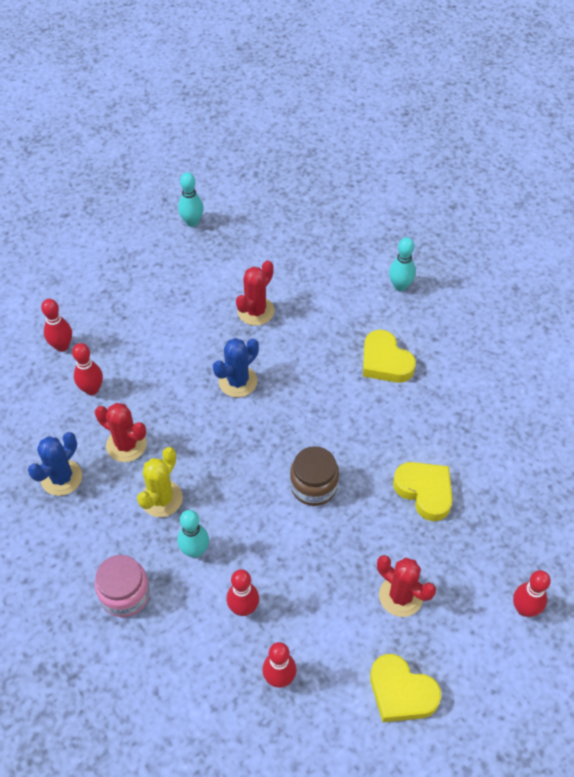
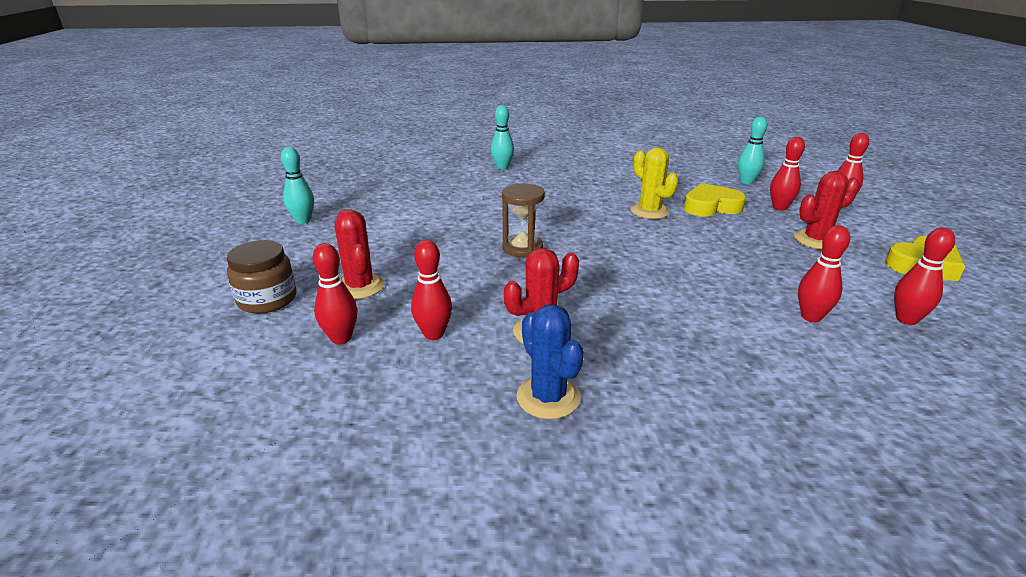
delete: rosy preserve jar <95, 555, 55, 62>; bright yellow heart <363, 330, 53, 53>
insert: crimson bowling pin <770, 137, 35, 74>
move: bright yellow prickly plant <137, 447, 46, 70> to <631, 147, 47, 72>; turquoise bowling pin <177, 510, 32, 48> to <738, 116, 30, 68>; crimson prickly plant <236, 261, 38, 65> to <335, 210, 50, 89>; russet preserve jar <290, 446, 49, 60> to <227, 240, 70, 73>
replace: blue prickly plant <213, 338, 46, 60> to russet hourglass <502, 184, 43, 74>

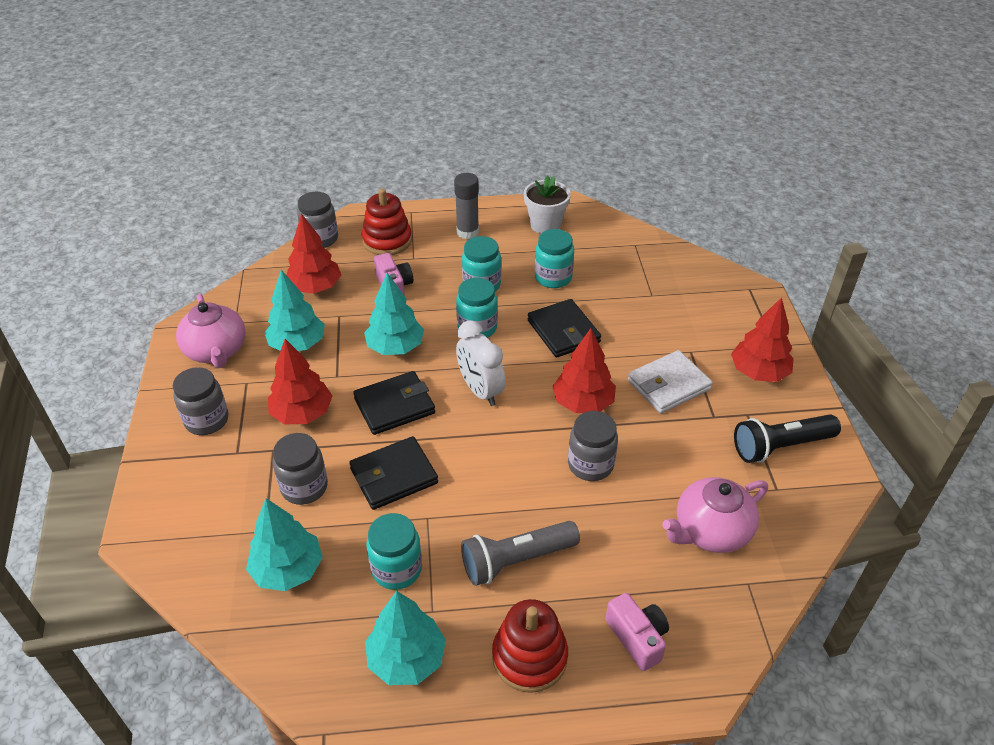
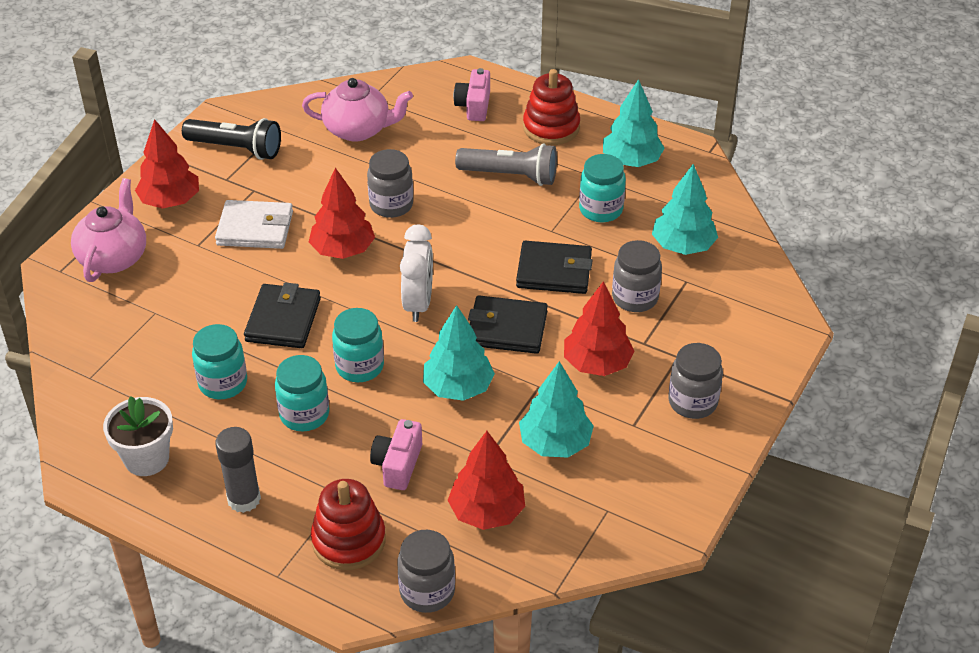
move: rosy china teapot <176, 294, 70, 74> to <71, 178, 75, 104>

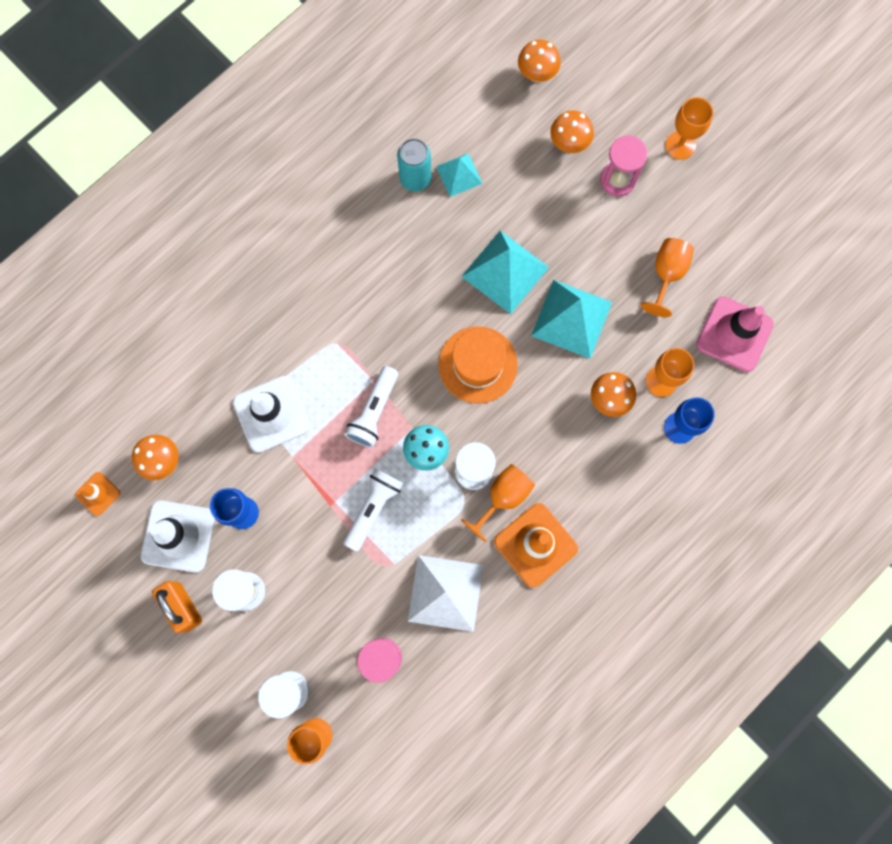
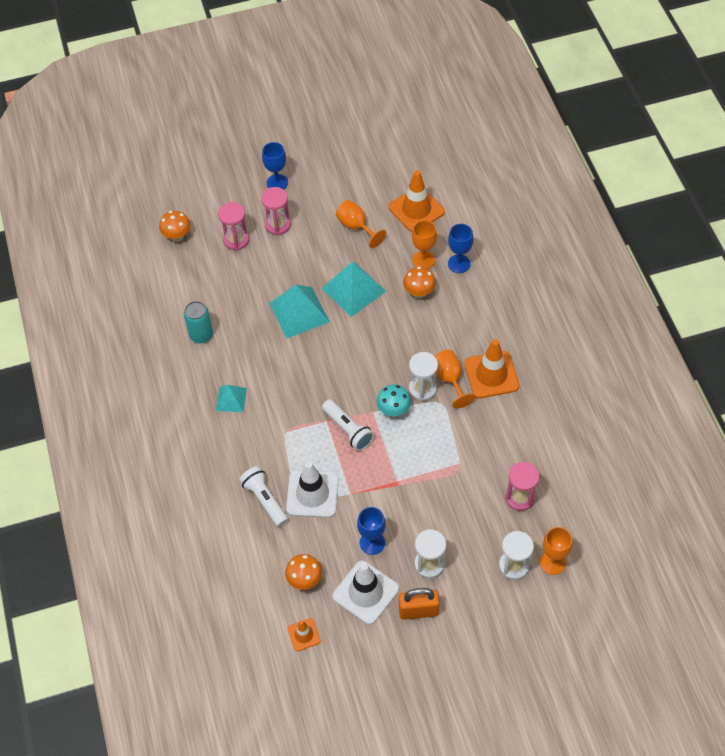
delete: snow-white pyramid <408, 555, 75, 77>; orange tall hat <438, 326, 80, 77>
move: snow-white pocket torch <343, 468, 60, 84> to <239, 466, 49, 61>; turquoise pyramid <436, 153, 46, 44> to <216, 385, 31, 27>
replace: orange mushroom <550, 110, 44, 43> to rosy hourglass <218, 202, 31, 49>
recolor: orange goblet <665, 97, 48, 63> to blue goblet <262, 142, 26, 47>; rosy road cone <696, 296, 78, 76> to orange road cone <389, 170, 56, 62>

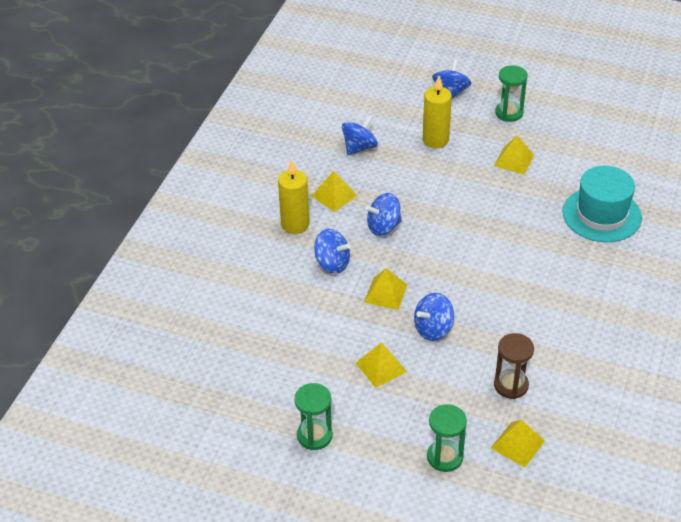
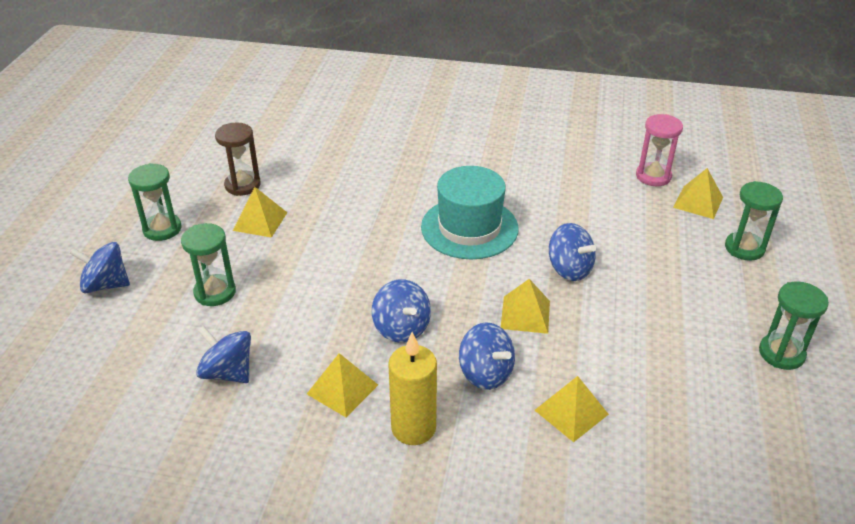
insert: rosy hourglass <636, 114, 47, 72>
move: bright yellow pyramid <356, 342, 51, 46> to <535, 376, 74, 66>; russet hourglass <494, 333, 40, 66> to <215, 122, 46, 74>; turquoise tall hat <562, 166, 80, 76> to <421, 166, 98, 93>
replace: bright yellow wax candle <423, 76, 29, 72> to green hourglass <181, 223, 55, 83>
rotate: blue spinning top <314, 229, 37, 44> = <459, 322, 56, 68> 120 degrees clockwise

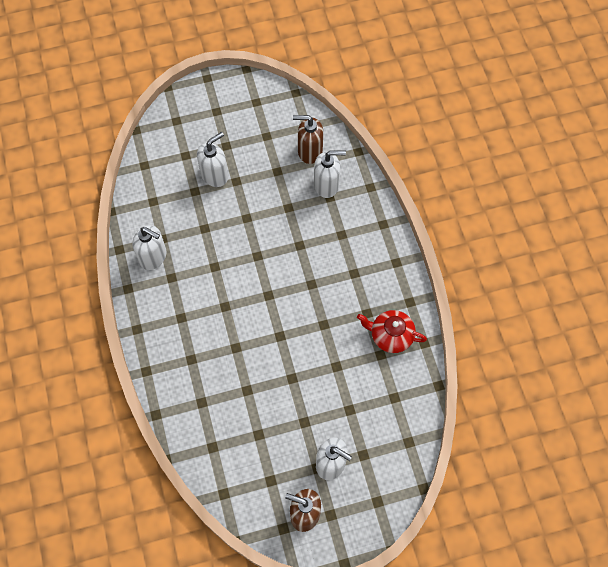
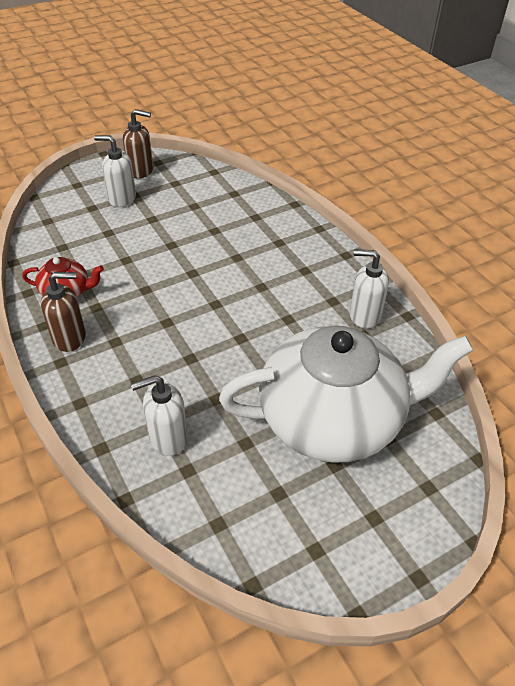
move: russet soap dispenser <293, 115, 30, 49> to <41, 272, 45, 80>
replace: snow-white soap dispenser <197, 132, 31, 55> to snow-white china teapot <219, 326, 255, 137>

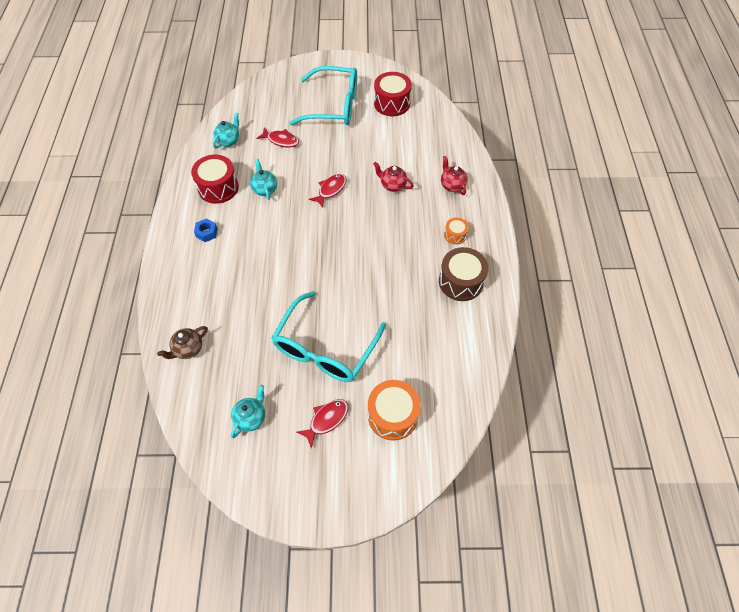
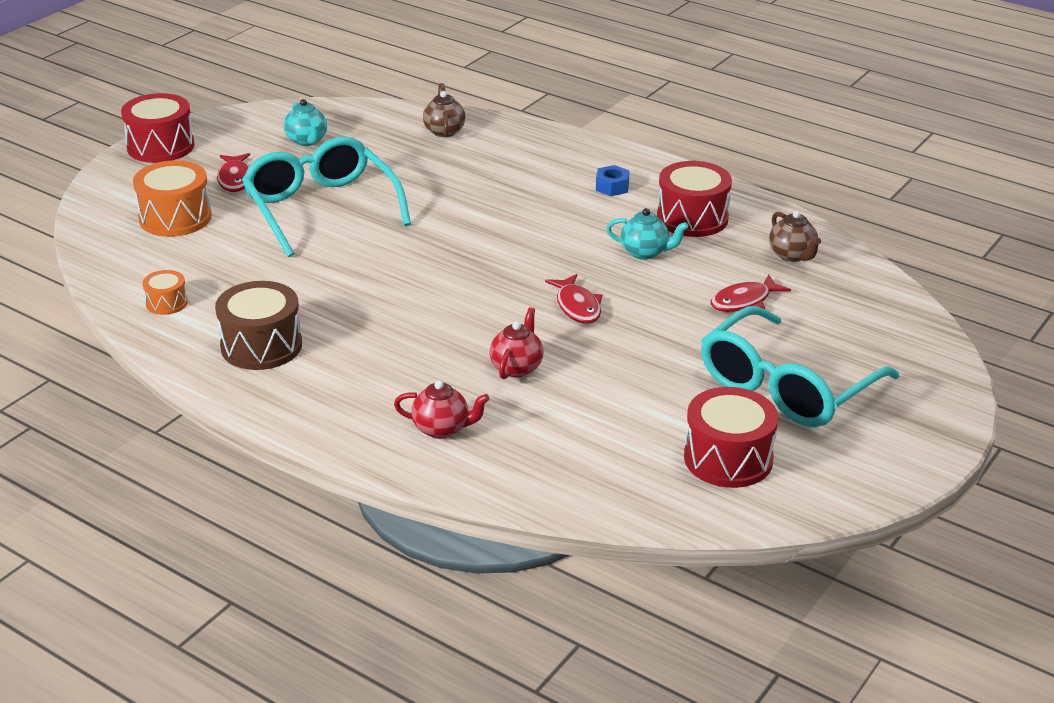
insert: crimson drum <121, 93, 73, 70>
move: orange drum <444, 218, 25, 27> to <142, 270, 46, 45>
recolor: turquoise china teapot <213, 113, 26, 35> to russet china teapot <769, 211, 52, 51>
rotate: crimson china teapot <373, 162, 41, 30> = <490, 307, 53, 72> 45 degrees counterclockwise

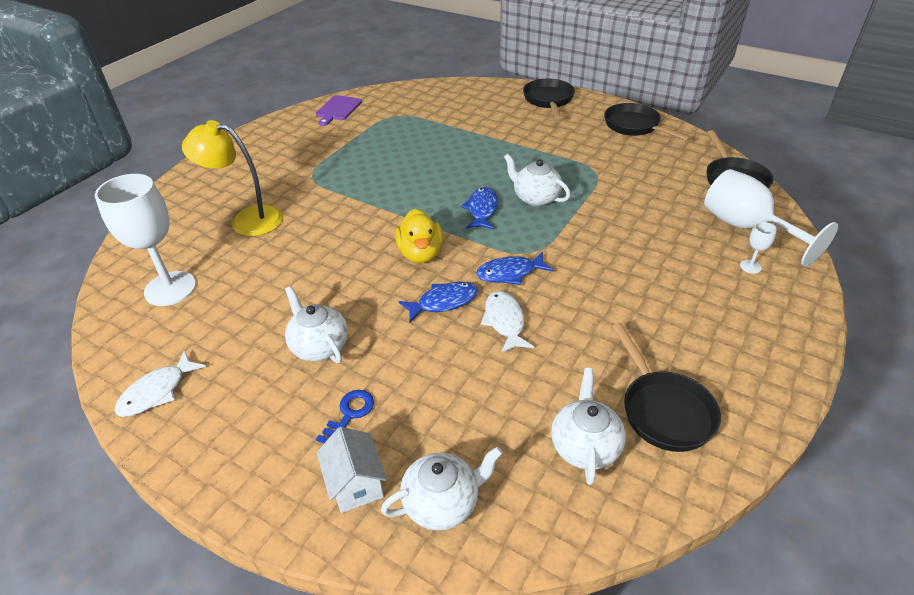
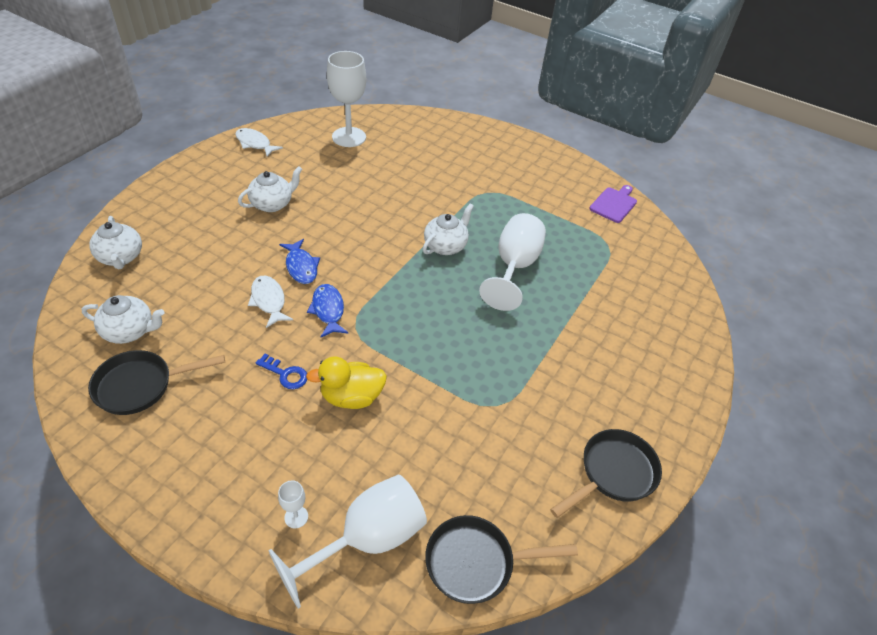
delete: bright yellow reading lamp <182, 120, 101, 116>; snow-white house <317, 427, 70, 86>; blue fish figure <461, 187, 37, 43>; jet-black pan <523, 79, 52, 40>
insert: snow-white goblet <479, 213, 67, 98>
move: blue door key <316, 390, 58, 53> to <256, 354, 51, 35>; bright yellow rubber duck <395, 209, 48, 54> to <306, 356, 81, 53>; snow-white china teapot <504, 154, 67, 52> to <423, 203, 51, 52>
rotate: royal purple cutting board <316, 95, 46, 31> = <589, 185, 48, 38> 105 degrees clockwise; snow-white fish figure <481, 291, 53, 62> = <248, 276, 45, 52> 105 degrees counterclockwise

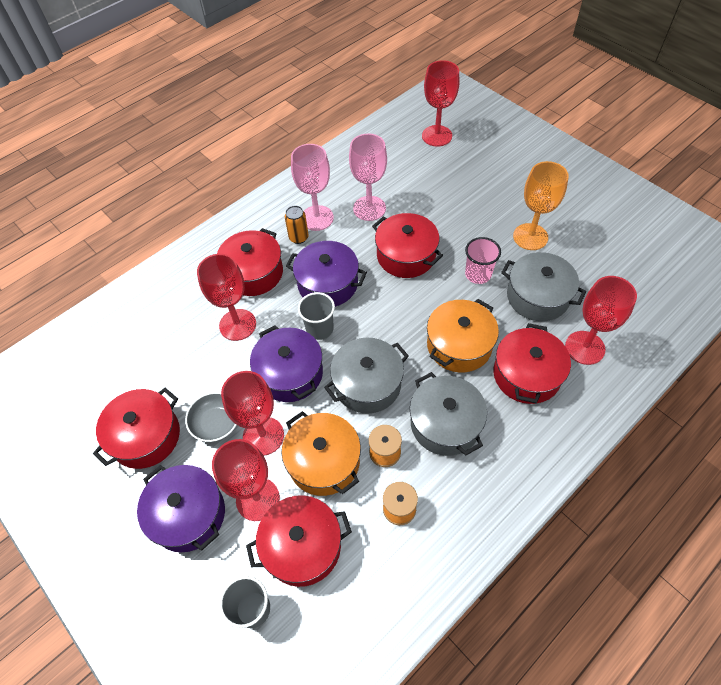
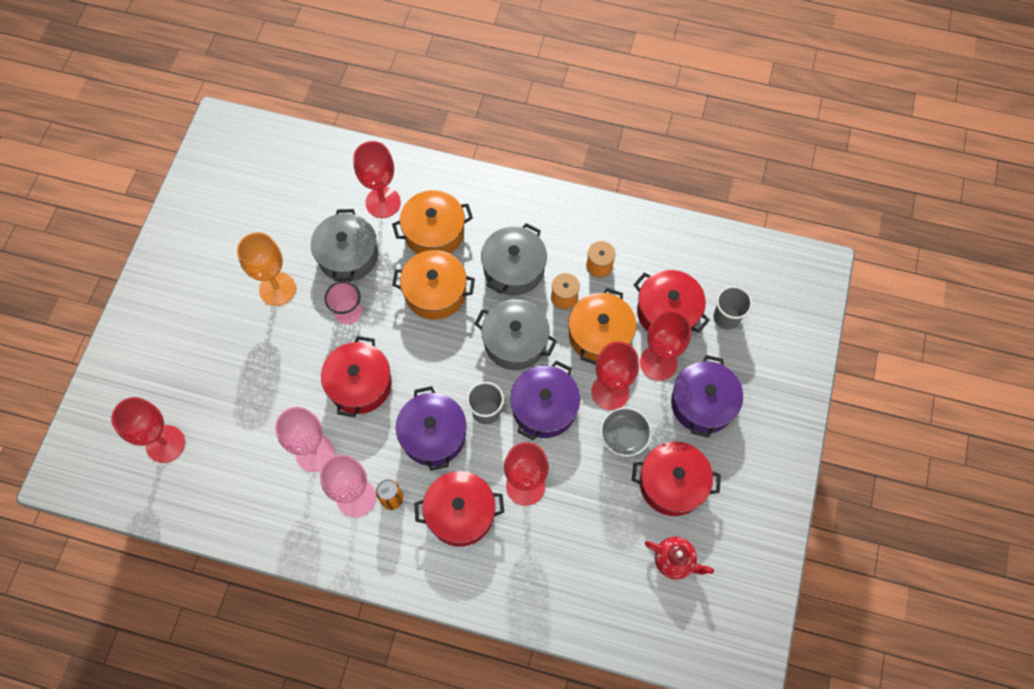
insert: crimson china teapot <645, 537, 69, 43>
recolor: crimson cooking pot <493, 323, 78, 81> to orange cooking pot <392, 190, 81, 64>

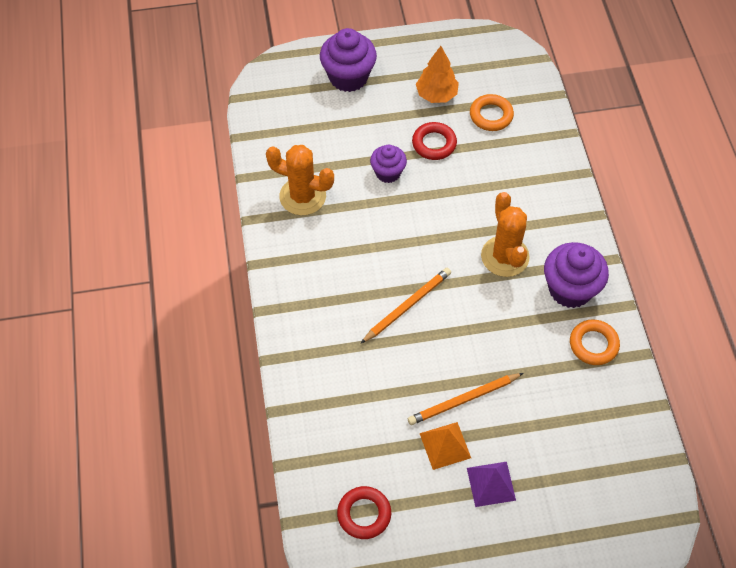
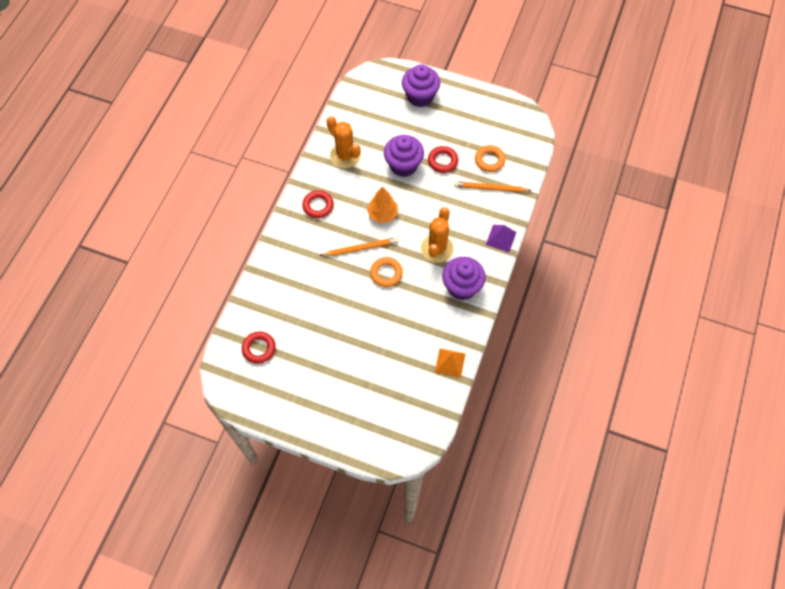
insert: crimson ring <302, 190, 32, 28>
move: orange lead pencil <408, 373, 115, 52> to <454, 181, 78, 11>; orange fir tree <416, 46, 43, 57> to <367, 187, 31, 36>; orange pyramid <420, 422, 51, 48> to <435, 349, 30, 29>; royal purple pyramid <467, 462, 49, 45> to <486, 225, 30, 27>; orange ring <570, 319, 50, 46> to <370, 257, 33, 30>
resize: royal purple muffin <370, 145, 37, 38> = <384, 135, 40, 42> x1.64

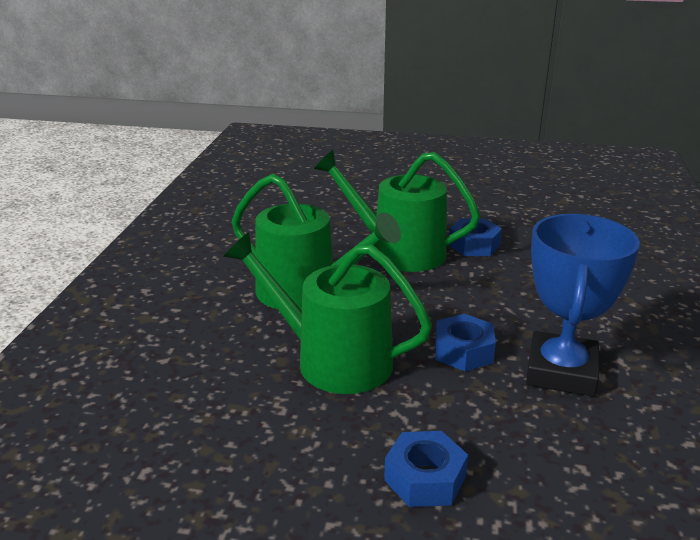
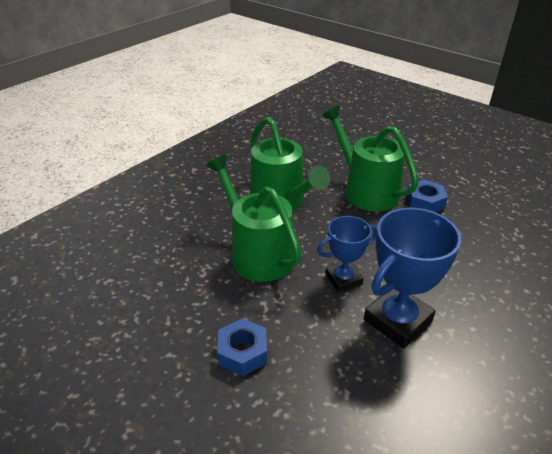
replace: blue hexagon nut <435, 314, 61, 57> to blue award cup <317, 216, 60, 76>

